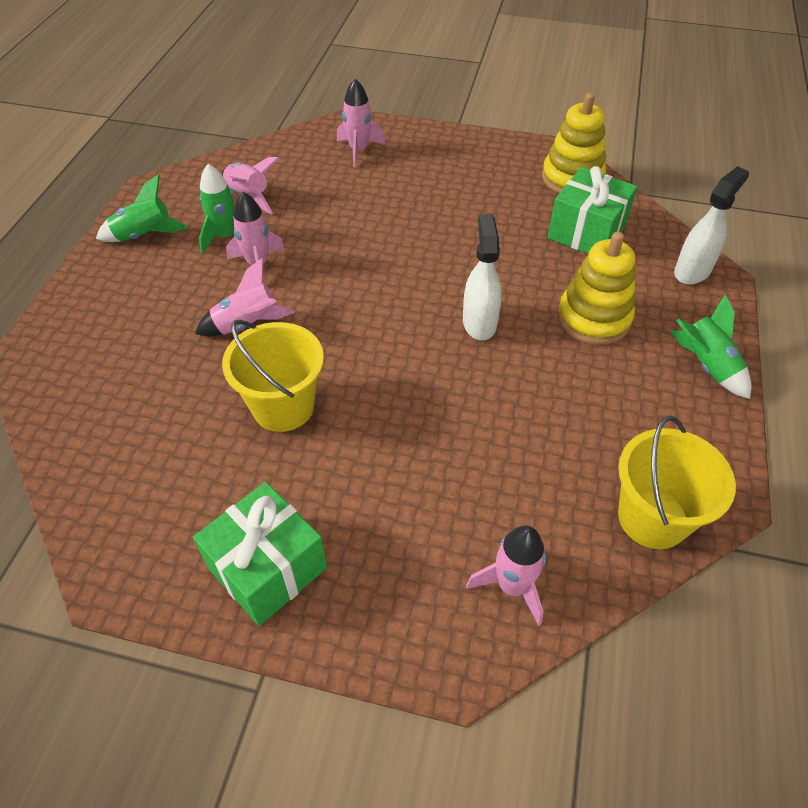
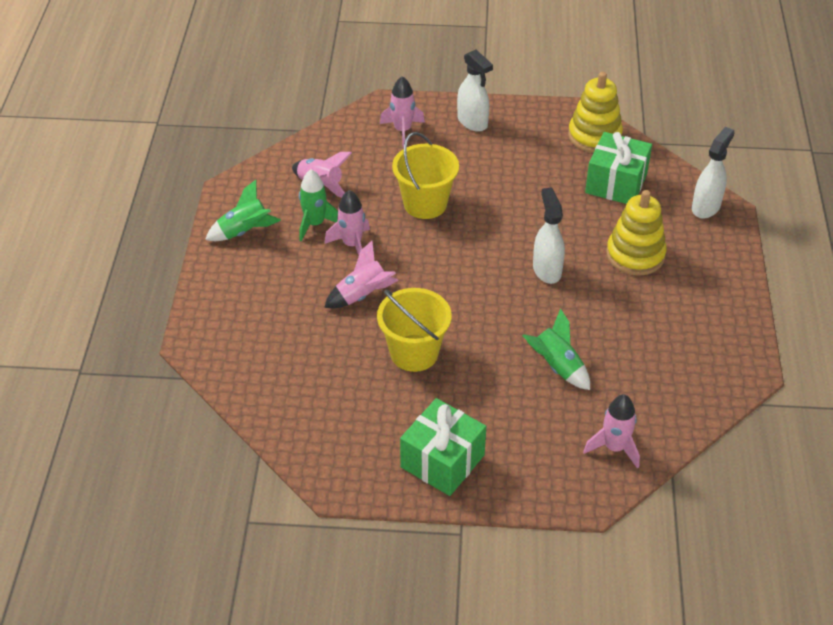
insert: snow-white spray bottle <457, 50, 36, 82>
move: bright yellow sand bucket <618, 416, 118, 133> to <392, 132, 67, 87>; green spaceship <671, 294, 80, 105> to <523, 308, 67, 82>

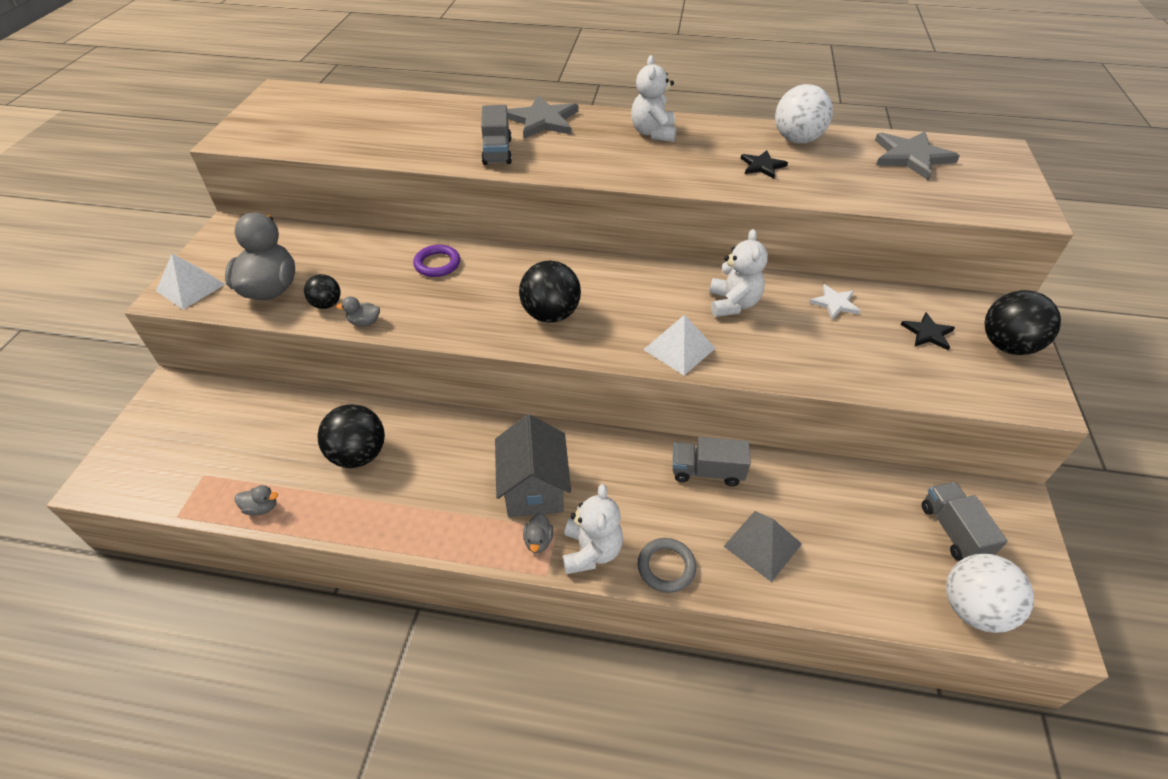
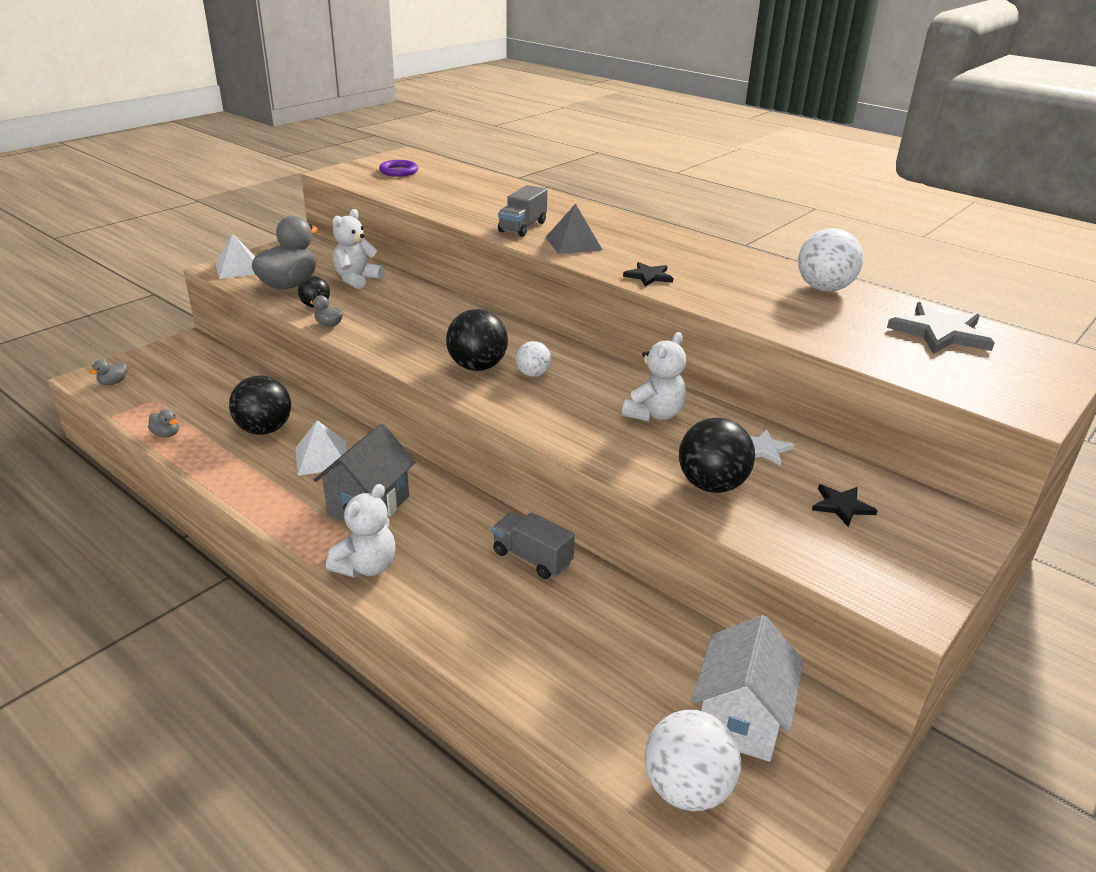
delete: grey star shape <507, 95, 71, 44>; grey ring <638, 538, 58, 55>
insert: snow-white play ball <516, 341, 35, 36>
move: royal purple ring <413, 245, 47, 32> to <379, 160, 39, 17>; grey rubber duck <523, 513, 30, 40> to <89, 360, 38, 25>; snow-white teddy <631, 55, 46, 87> to <332, 209, 52, 80>; snow-white pyramid <643, 315, 73, 60> to <296, 420, 51, 56>; grey pyramid <723, 511, 79, 71> to <546, 204, 57, 50>; jet-black star shape <740, 150, 48, 29> to <623, 262, 50, 25>; jet-black play ball <985, 290, 76, 65> to <679, 417, 76, 76>
replace: grey truck <922, 482, 86, 78> to snow-white house <691, 615, 113, 147>

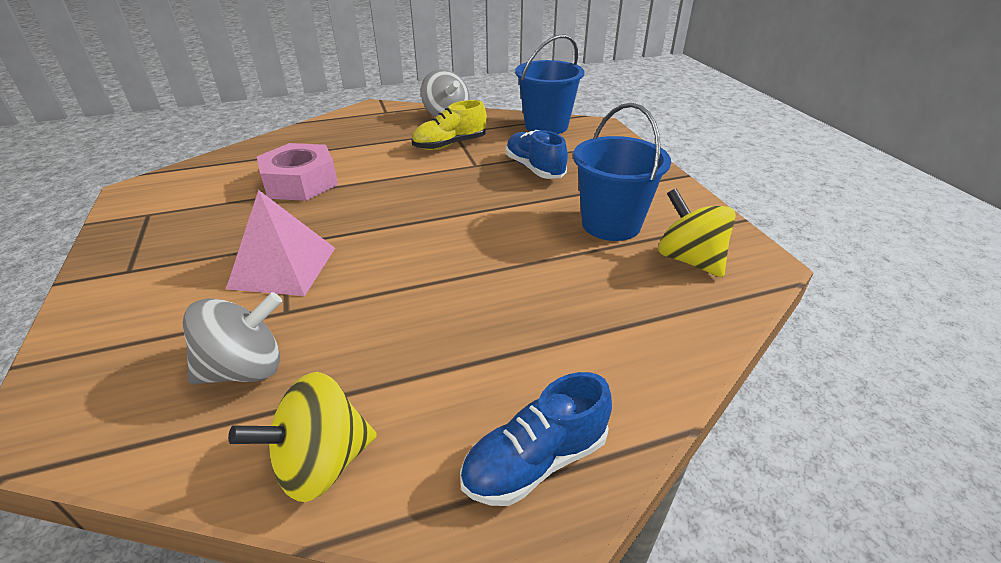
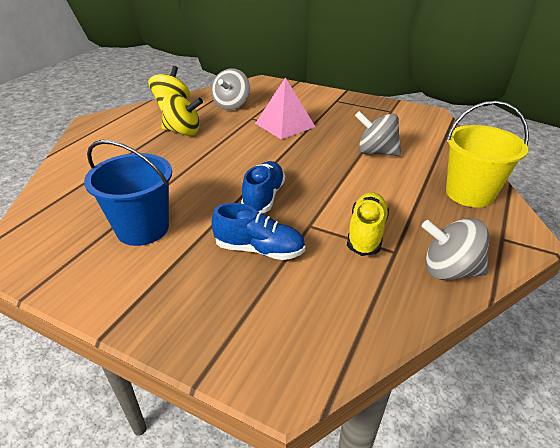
delete: blue sand bucket <515, 35, 69, 99>
insert: bright yellow sand bucket <446, 101, 83, 107>
move: blue lace-up shoe <460, 372, 152, 134> to <241, 161, 44, 52>; bright yellow spinning top <658, 188, 78, 89> to <161, 93, 42, 43>
replace: rosy hexagon nut <257, 143, 81, 58> to grey spinning top <355, 111, 46, 45>

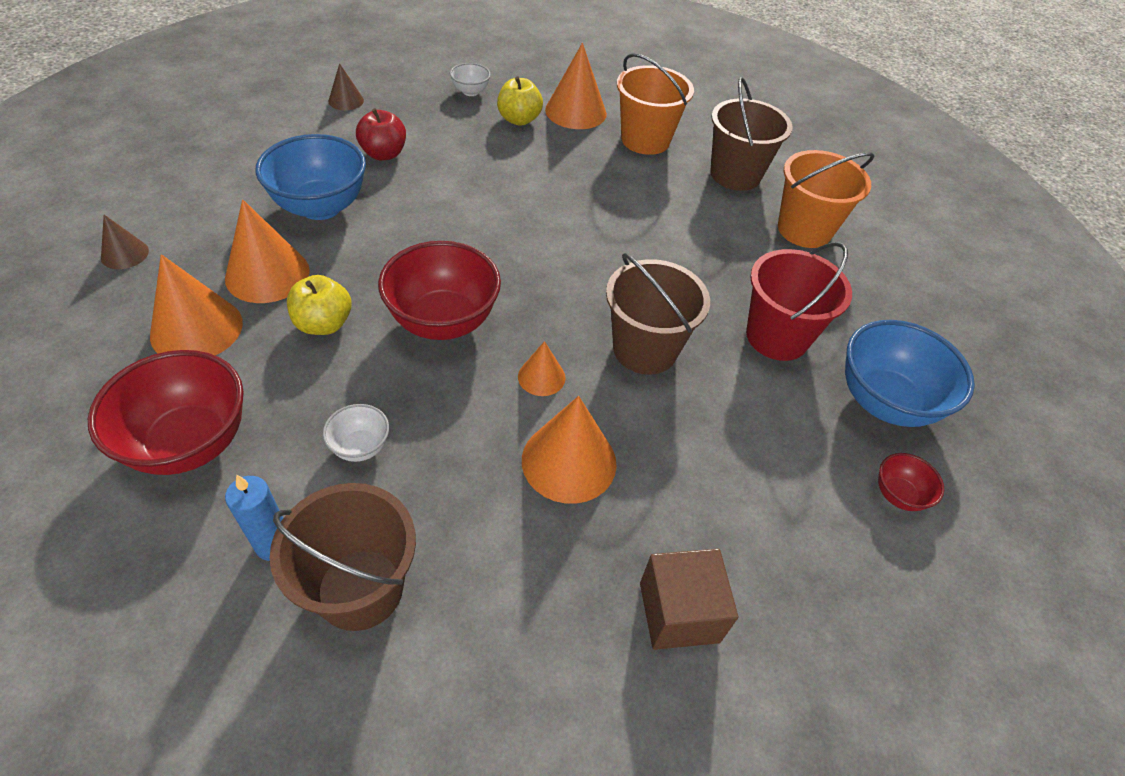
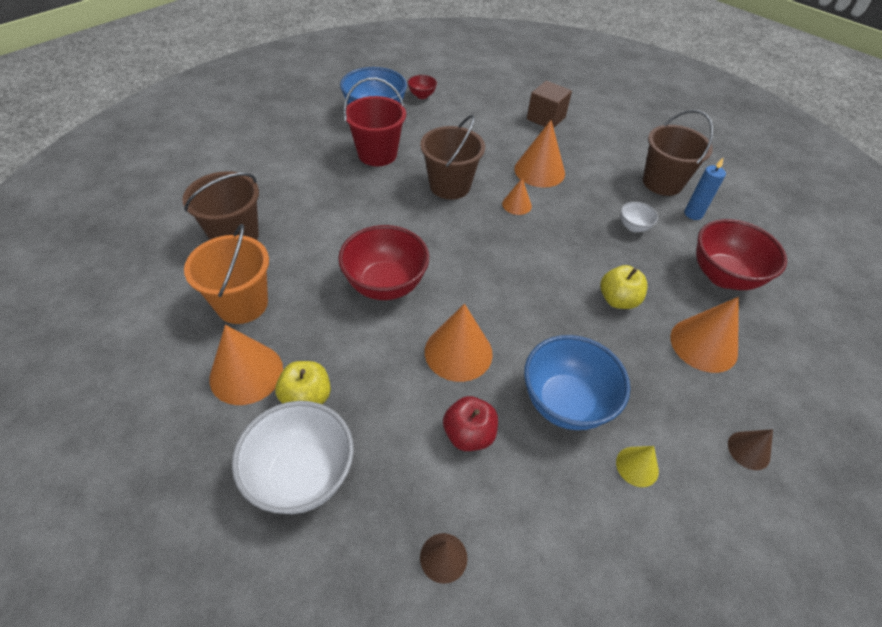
delete: orange sand bucket <778, 150, 96, 98>
insert: bright yellow cone shape <616, 446, 43, 41>
move: orange cone shape <225, 199, 85, 104> to <425, 304, 68, 78>; crimson bowl <378, 241, 123, 99> to <338, 225, 91, 75>
resize: snow-white bowl <450, 63, 41, 33> = <232, 401, 122, 113> x2.10

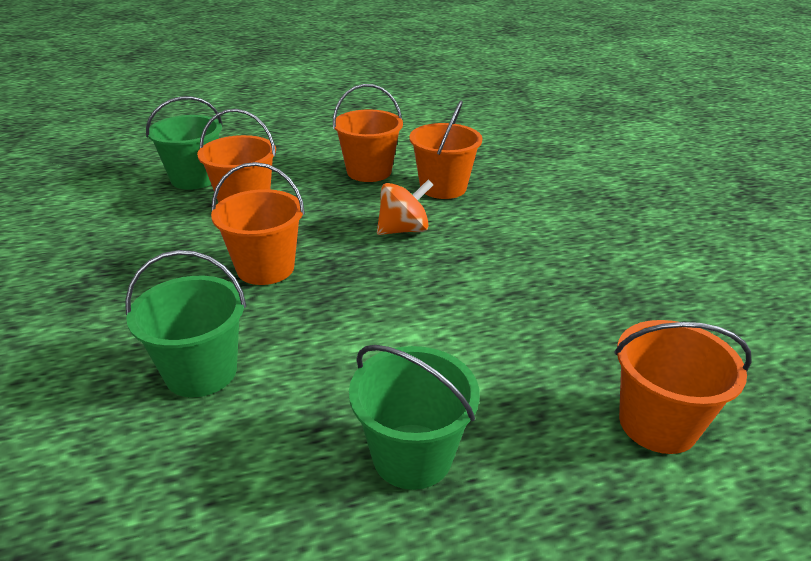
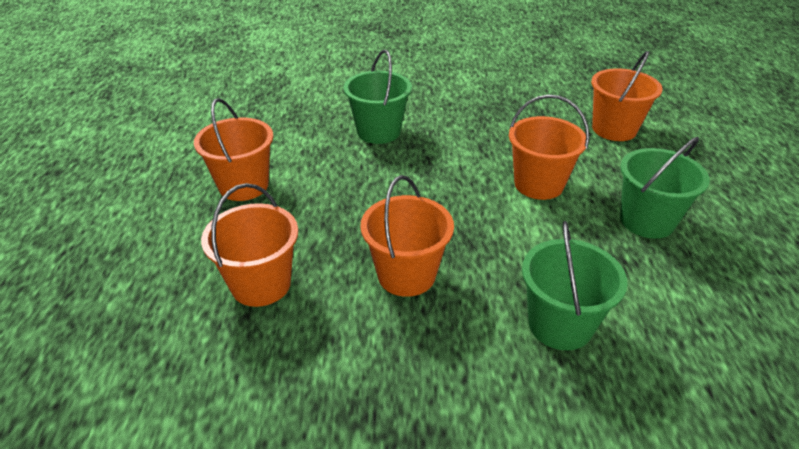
delete: orange spinning top <377, 180, 56, 55>
move: green sand bucket <146, 96, 76, 94> to <343, 50, 69, 94>; orange sand bucket <409, 100, 74, 99> to <509, 95, 81, 105>

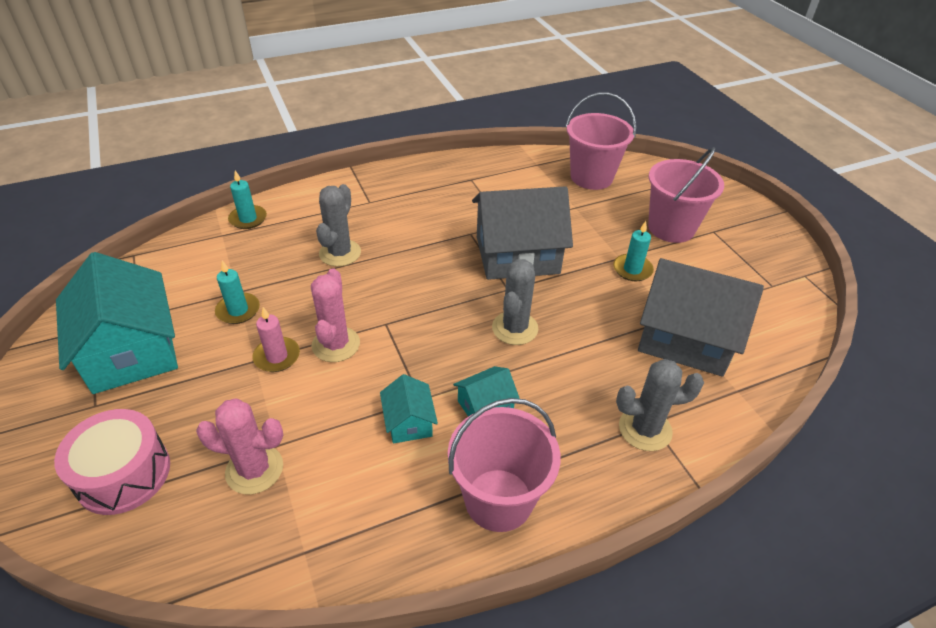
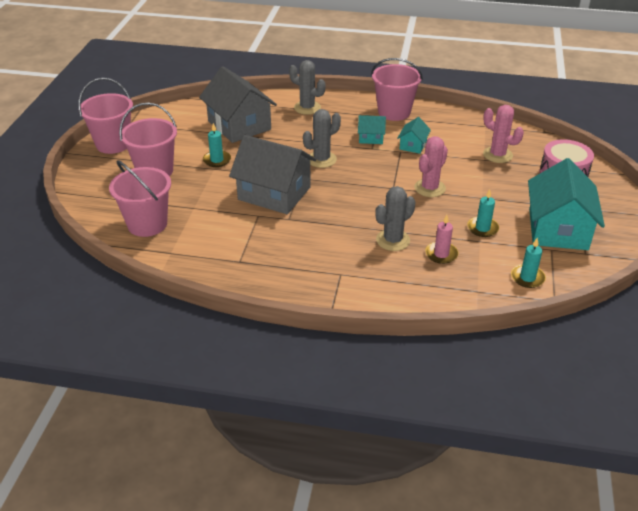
insert: rosy sand bucket <78, 78, 55, 76>
move: turquoise wax candle <228, 170, 39, 59> to <511, 238, 35, 50>; rosy wax candle <252, 307, 48, 65> to <425, 215, 33, 49>

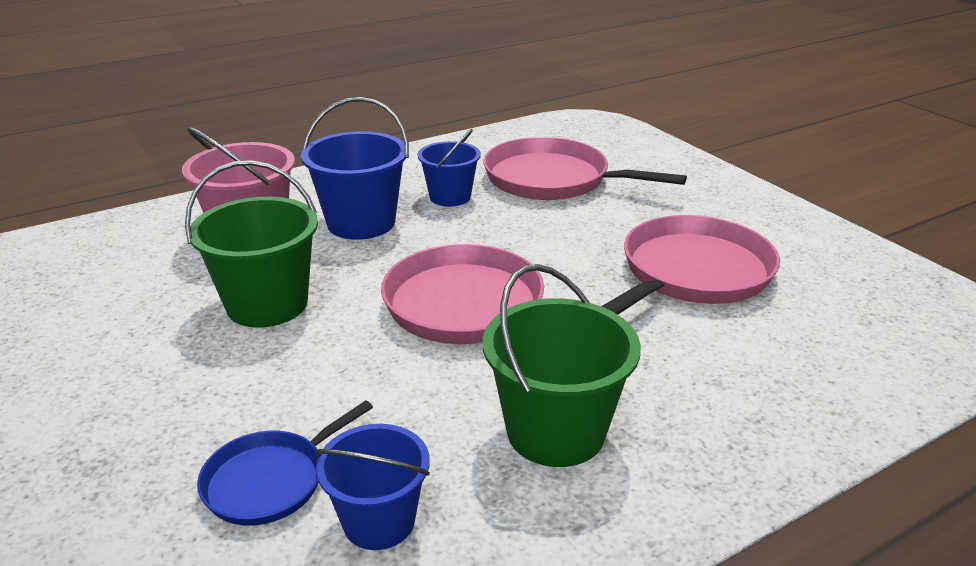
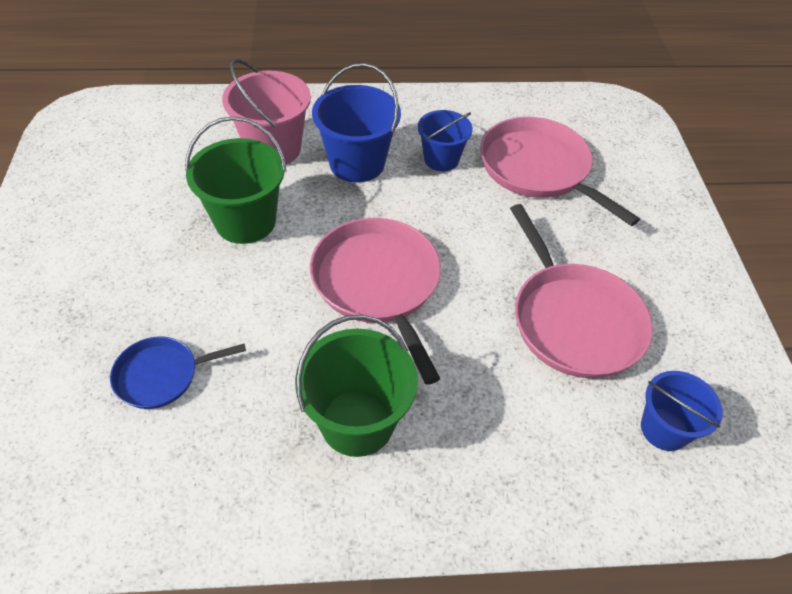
move: blue sand bucket <315, 424, 115, 126> to <641, 371, 82, 80>
rotate: rosy pan <601, 215, 179, 100> = <510, 204, 143, 174> 90 degrees clockwise

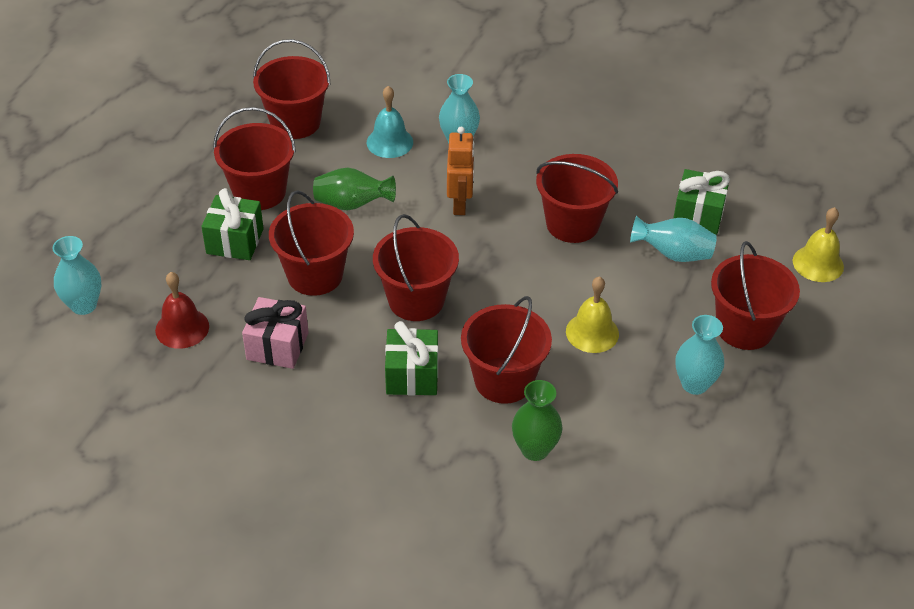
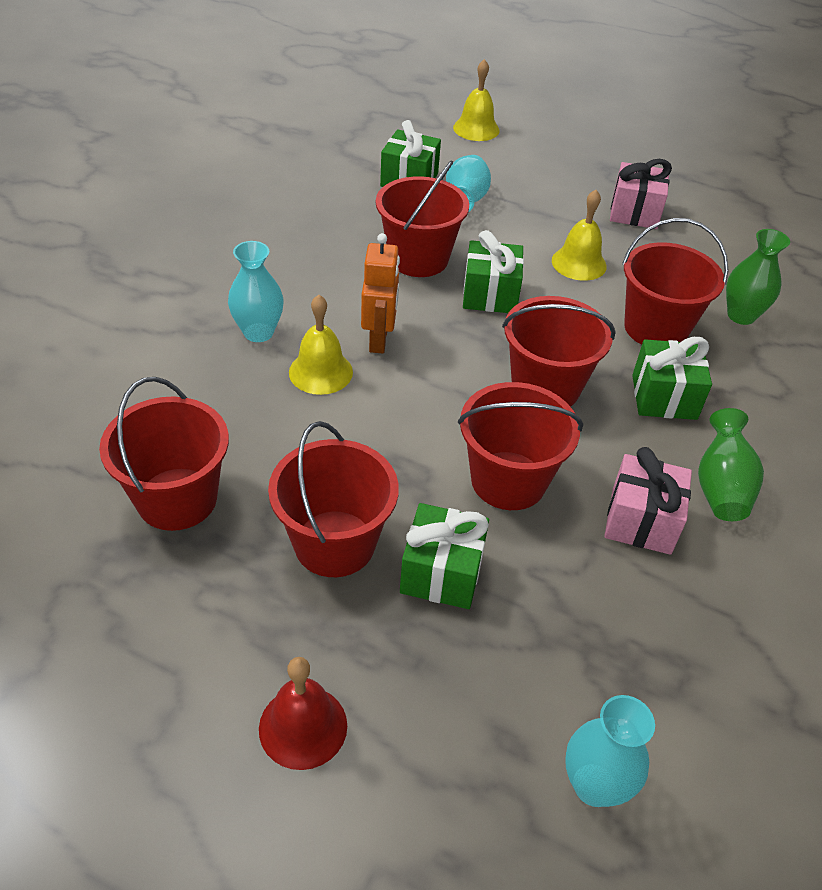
delete: turquoise school bell <367, 86, 46, 72>; crimson sand bucket <711, 241, 89, 109>
insert: bright yellow school bell <289, 295, 64, 100>; green gift <463, 230, 61, 83>
move: crimson school bell <155, 272, 54, 77> to <259, 657, 88, 113>; green flower vase <313, 167, 83, 44> to <698, 408, 66, 113>
replace: turquoise flower vase <675, 315, 49, 80> to rosy gift <610, 159, 62, 70>
rotate: orange toy robot <447, 127, 28, 88> = <361, 233, 39, 121> 90 degrees clockwise

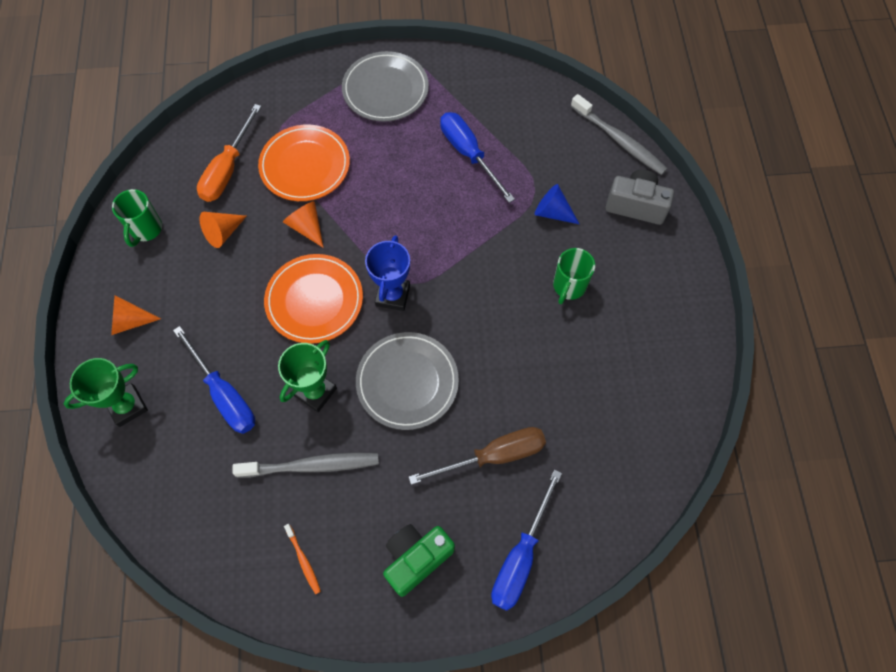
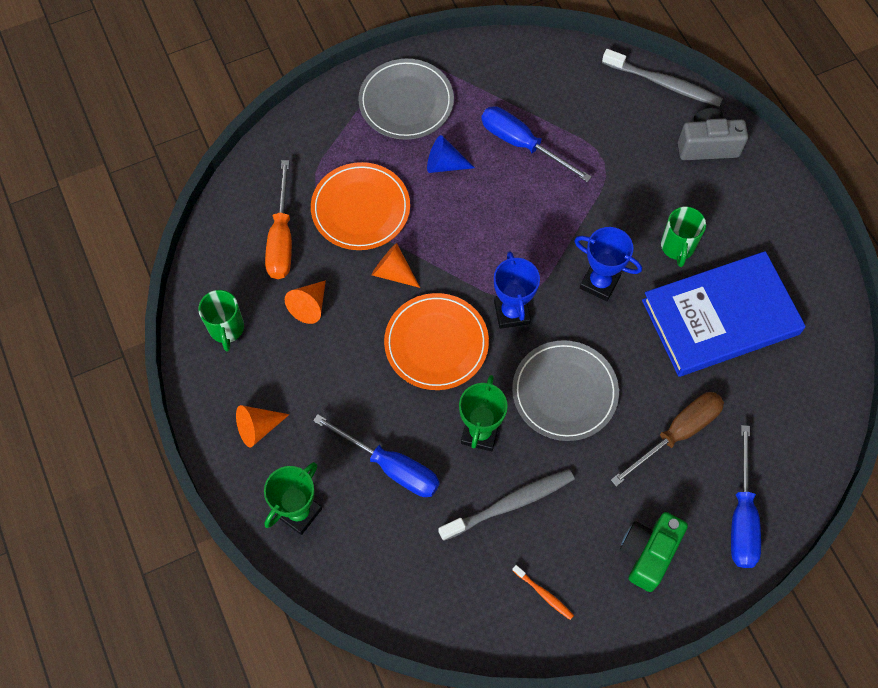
insert: blue award cup <574, 227, 68, 74>; blue hardback <642, 251, 164, 126>
move: blue cone shape <535, 184, 44, 40> to <427, 135, 48, 38>

